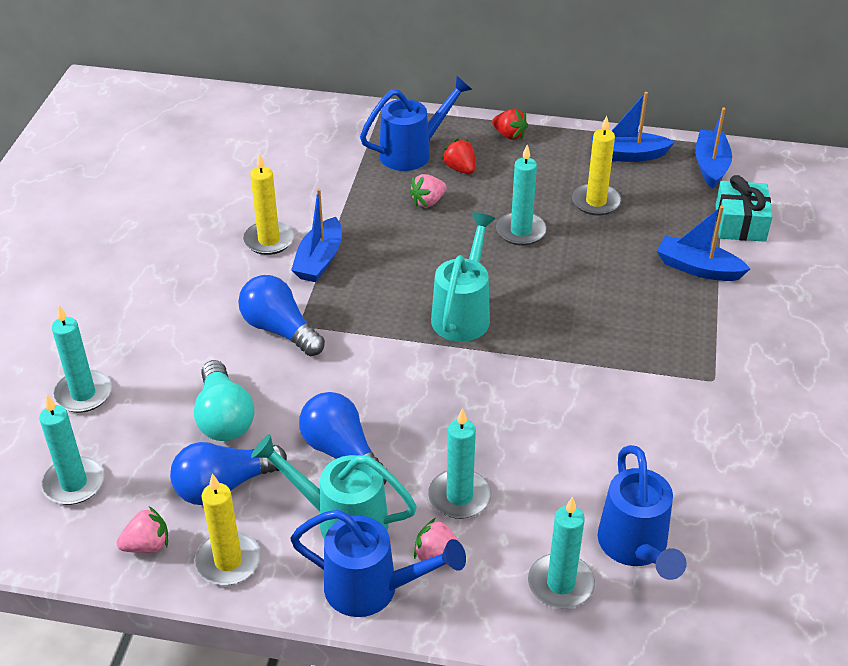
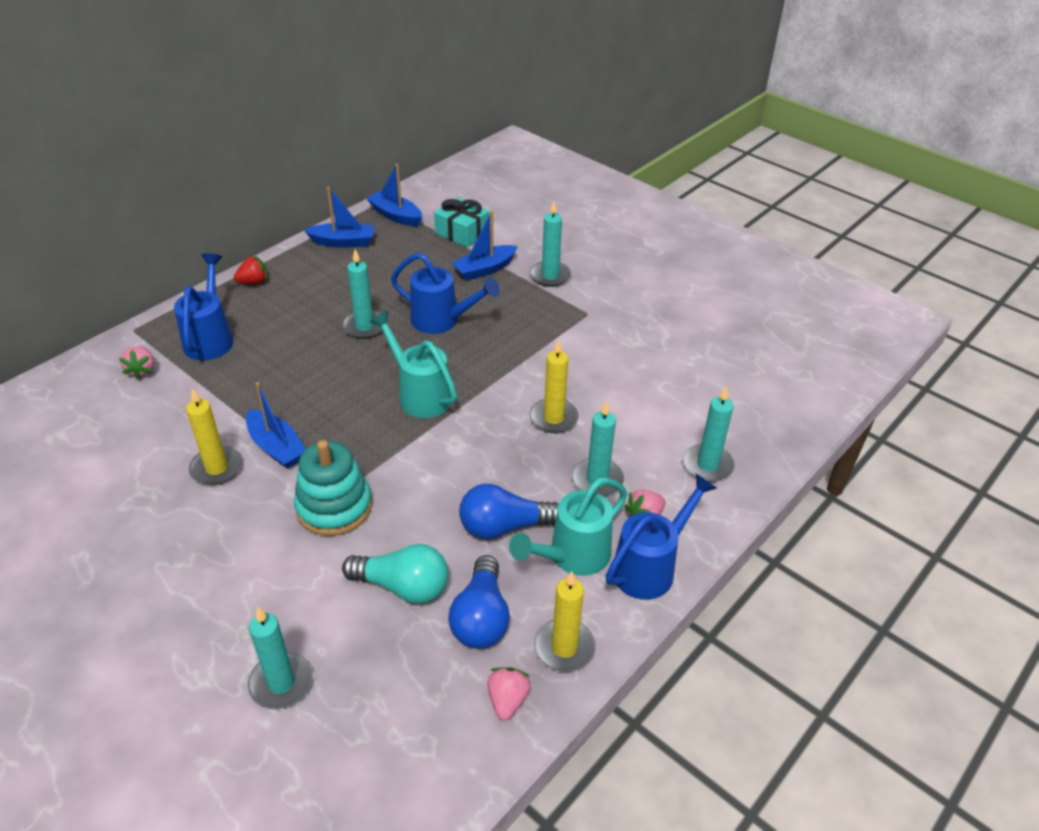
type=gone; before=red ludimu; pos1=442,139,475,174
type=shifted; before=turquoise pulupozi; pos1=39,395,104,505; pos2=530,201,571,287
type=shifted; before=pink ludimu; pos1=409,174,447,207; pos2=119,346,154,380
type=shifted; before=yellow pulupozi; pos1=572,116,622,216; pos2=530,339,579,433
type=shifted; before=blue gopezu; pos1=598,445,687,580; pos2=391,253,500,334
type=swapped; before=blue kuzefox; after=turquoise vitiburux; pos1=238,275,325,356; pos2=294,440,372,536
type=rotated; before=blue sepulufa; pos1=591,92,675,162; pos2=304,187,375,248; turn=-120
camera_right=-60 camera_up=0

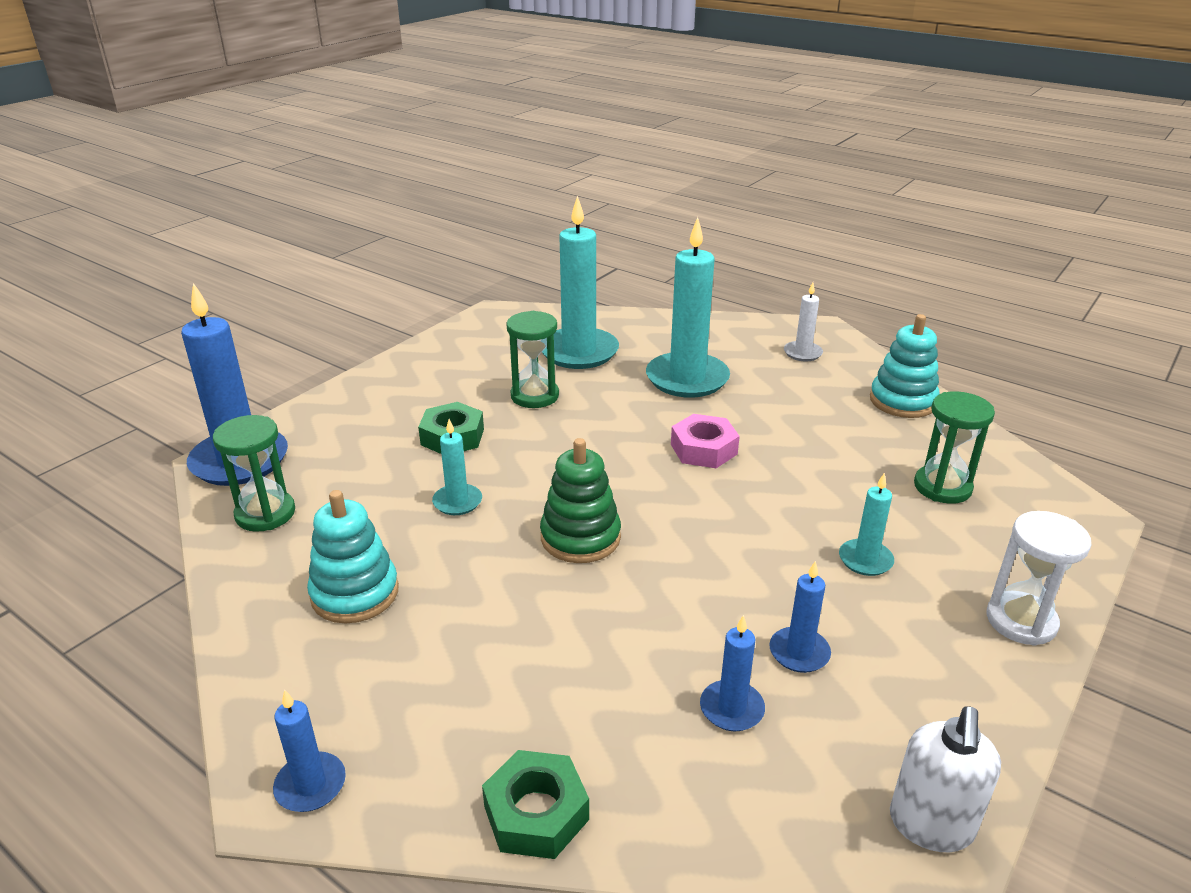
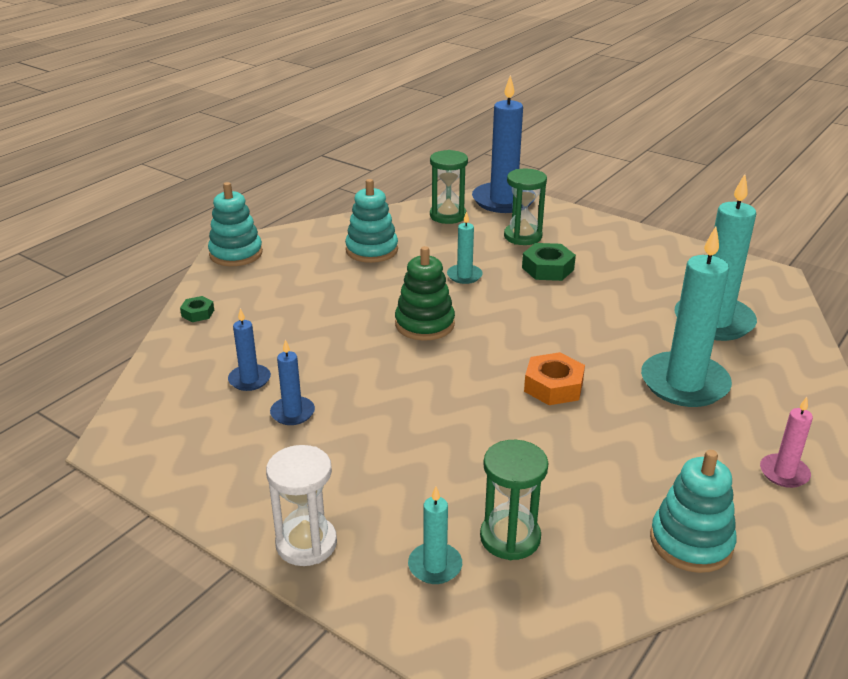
type=gone; before=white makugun; pos1=890,706,1001,852
type=shifted; before=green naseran; pos1=506,311,559,408; pos2=504,169,547,245
type=shifted; before=turquoise pulupozi; pos1=839,473,894,576; pos2=408,486,462,584
type=swapped; before=blue pulupozi; after=turquoise vitiburux; pos1=273,689,346,812; pos2=208,182,263,266
type=repainted; before=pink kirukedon; after=orange kirukedon; pos1=671,414,740,468; pos2=524,352,585,405
type=repainted; before=white pulupozi; after=pink pulupozi; pos1=784,282,823,361; pos2=760,397,813,488
type=scaled; before=green kirukedon; pos1=482,750,589,859; pos2=180,296,214,322; scale=0.58
camera_right=90 camera_up=0

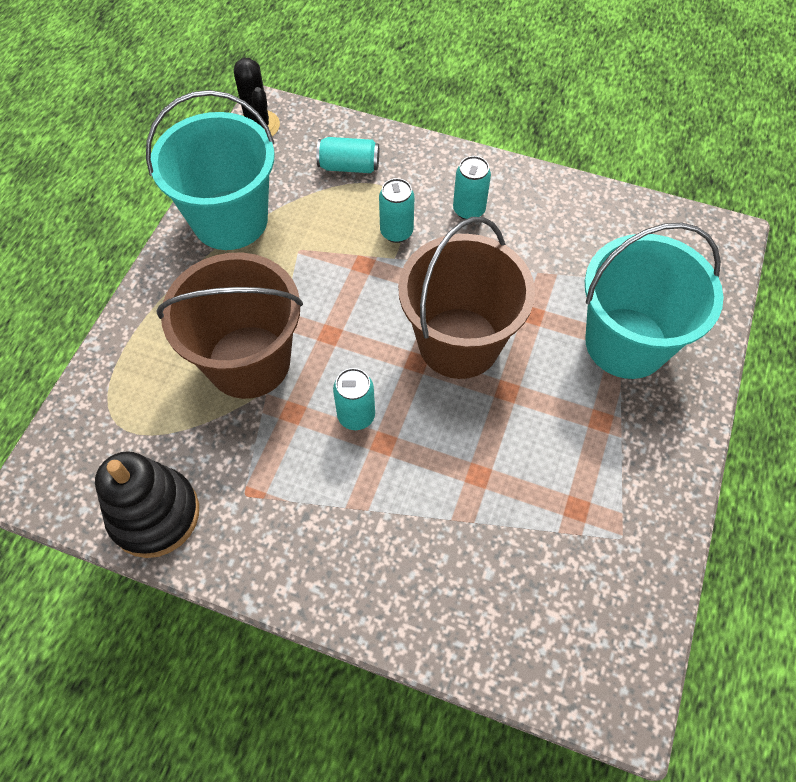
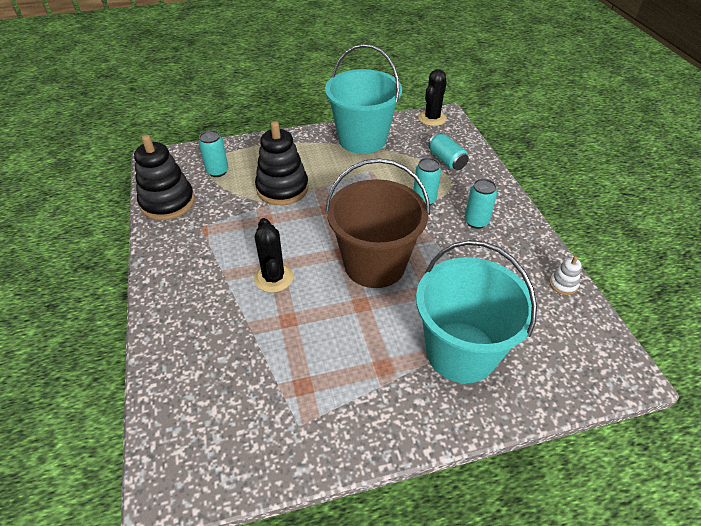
type=new; after=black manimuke; pos2=254,218,293,293
type=new; after=white vitiburux; pos2=549,256,581,295
type=shifted; before=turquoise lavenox; pos1=333,368,375,430; pos2=199,130,228,177
type=swapped; before=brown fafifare; after=black vitiburux; pos1=157,253,303,399; pos2=255,121,309,205
camera_right=55 camera_up=-15

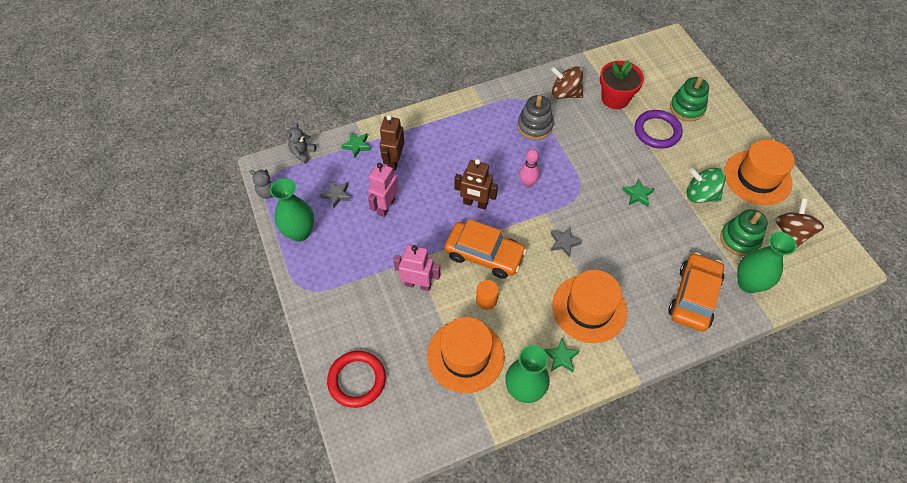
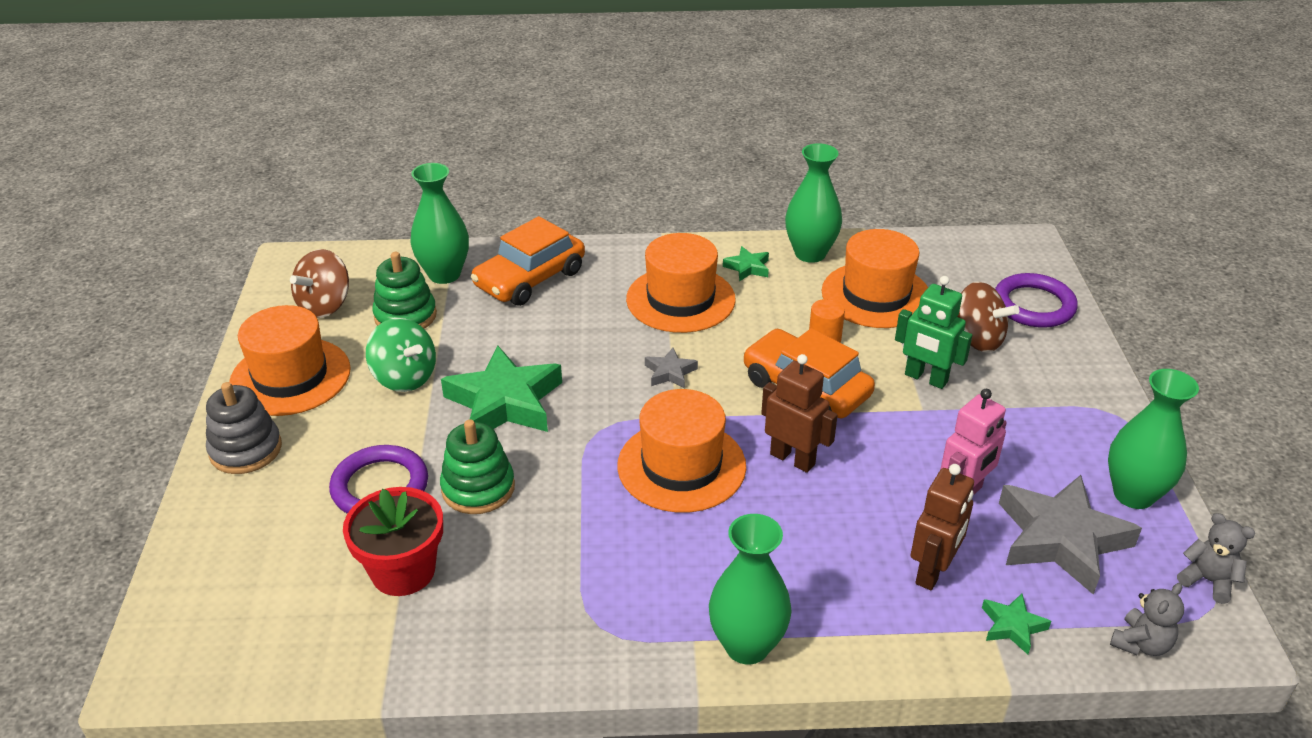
type=new; after=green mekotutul; pos2=709,514,792,664
type=shifted; before=grey vitiburux; pos1=517,95,554,140; pos2=206,382,282,474
type=shifted; before=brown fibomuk; pos1=551,66,583,99; pos2=957,282,1019,352
type=shifted; before=green vitiburux; pos1=670,77,709,121; pos2=440,420,515,514
type=swapped; before=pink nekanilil; after=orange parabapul; pos1=519,149,540,187; pos2=617,389,746,513
type=repainted; before=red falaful; after=purple falaful; pos1=327,351,386,408; pos2=995,273,1078,328
type=repainted; before=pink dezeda; after=green dezeda; pos1=393,245,440,291; pos2=895,276,972,389
type=scaled; before=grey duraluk; pos1=320,181,351,208; pos2=999,475,1142,595; scale=2.18
type=scaled; before=green duraluk; pos1=622,179,654,207; pos2=441,346,562,432; scale=2.18
camera_right=-160 camera_up=-20

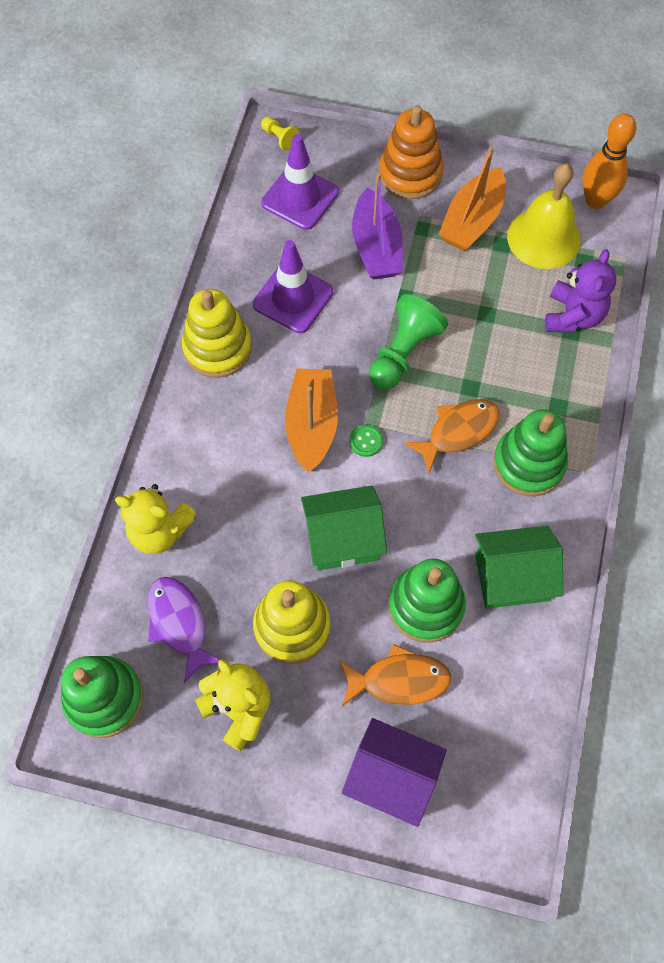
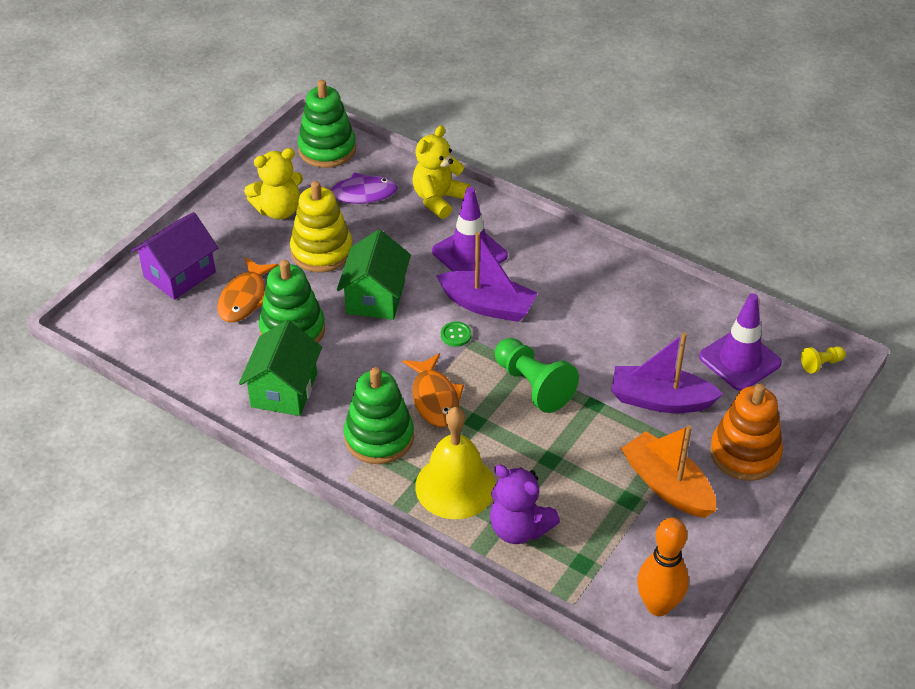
type=gone; before=yellow vitiburux; pos1=182,289,252,378
type=shifted; before=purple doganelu; pos1=253,240,333,333; pos2=432,187,508,272
type=shifted; before=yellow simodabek; pos1=507,163,581,269; pos2=415,407,496,519
type=repainted; before=orange sepulufa; after=purple sepulufa; pos1=285,369,338,473; pos2=436,232,537,322
camera_right=110 camera_up=-20

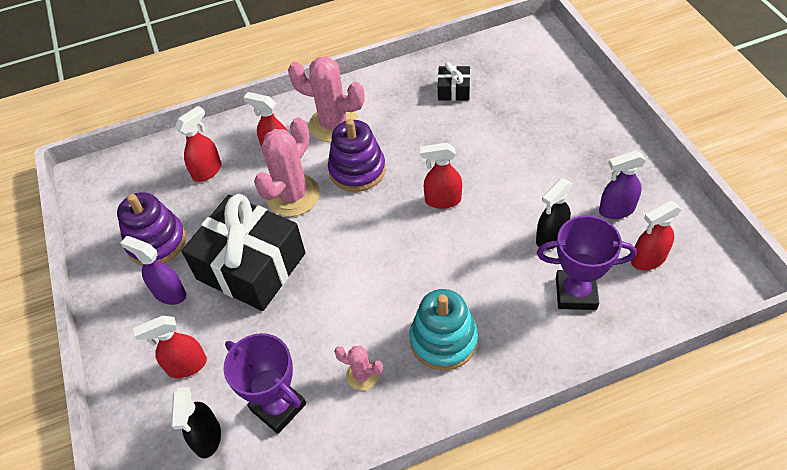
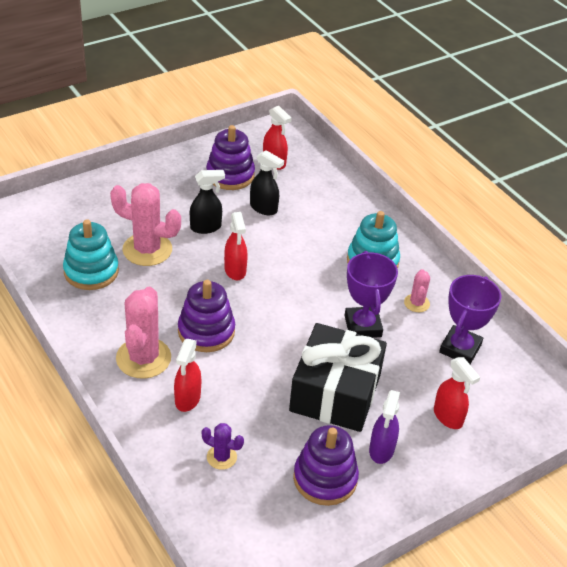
type=shifted; before=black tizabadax; pos1=171,387,221,458; pos2=190,170,225,234
type=shifted; before=pink manimuke; pos1=254,117,320,217; pos2=110,183,181,266
type=shifted; before=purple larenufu; pos1=537,215,636,310; pos2=344,251,398,338
type=swapped; before=red tizabadax; after=purple manimuke; pos1=175,106,221,182; pos2=202,423,244,470
type=swapped; before=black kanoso; after=turquoise vitiburux; pos1=438,62,470,101; pos2=63,220,119,290
type=swapped; before=purple tizabadax; after=purple vitiburux; pos1=599,151,646,219; pos2=206,125,255,190
camera_right=-110 camera_up=-10

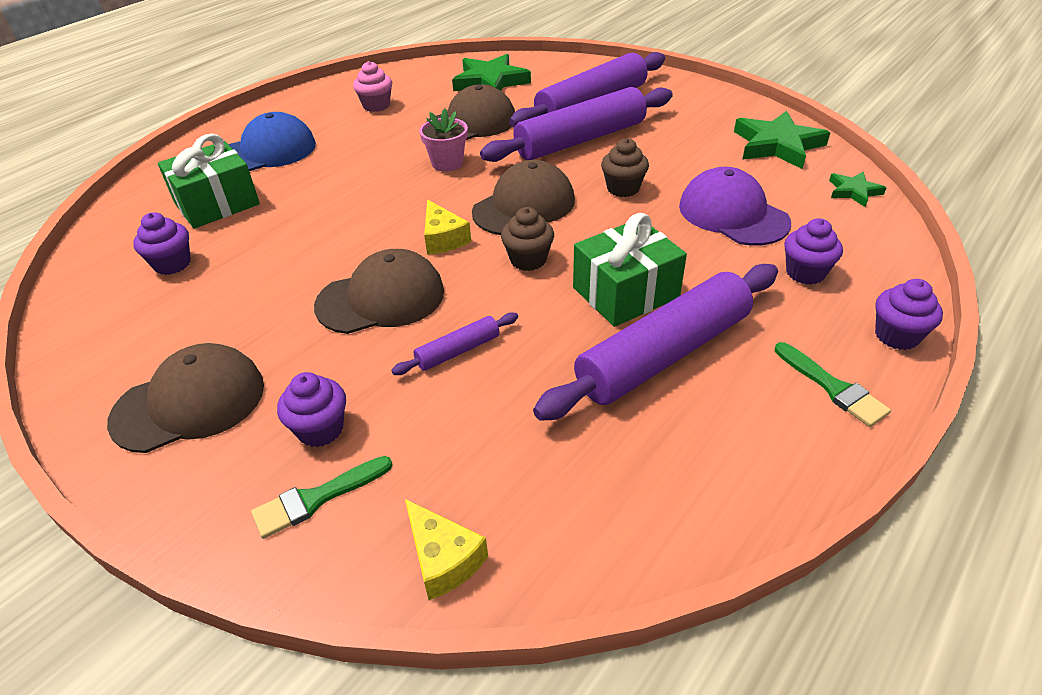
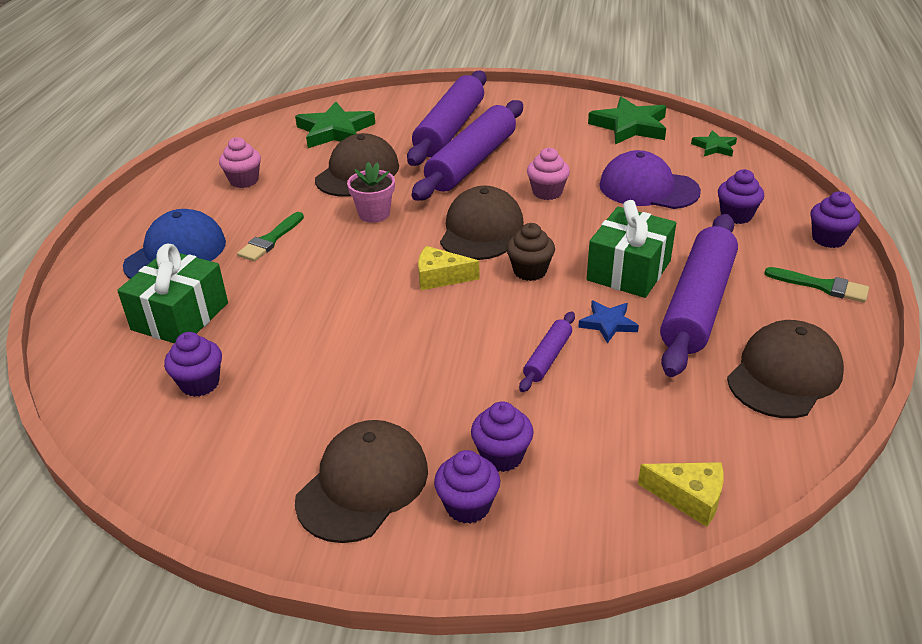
type=new; after=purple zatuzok; pos2=434,450,500,524
type=new; after=blue duraluk; pos2=578,300,639,344
type=shifted; before=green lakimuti; pos1=251,456,393,539; pos2=237,212,304,261
type=shifted; before=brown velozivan; pos1=314,249,444,334; pos2=727,320,844,418
type=repainted; before=brown zatuzok; after=pink zatuzok; pos1=601,138,649,197; pos2=527,147,570,200
type=rotated; before=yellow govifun; pos1=424,200,471,255; pos2=418,246,480,290; turn=150
camera_right=-30 camera_up=-5

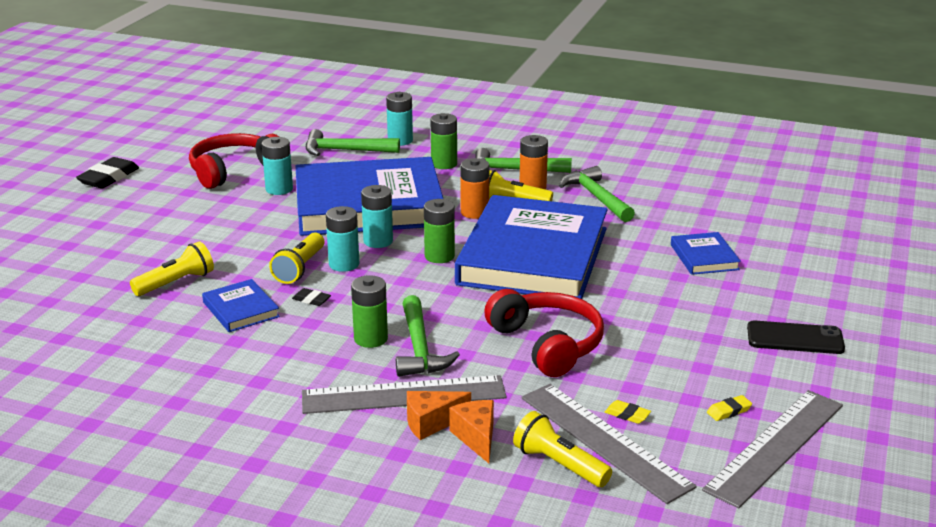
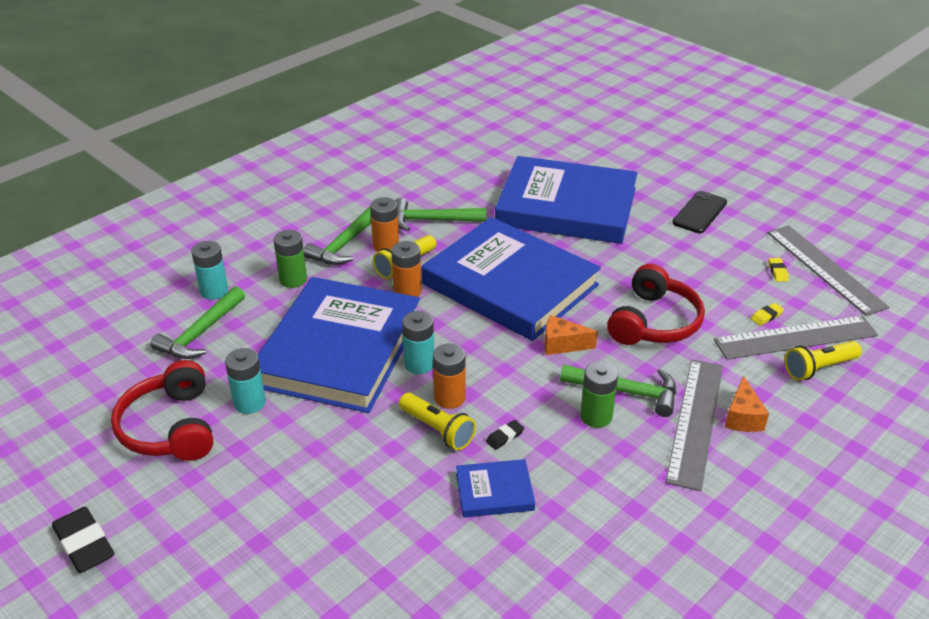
type=gone; before=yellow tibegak; pos1=130,241,214,296
type=gone; before=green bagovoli; pos1=424,199,455,263
type=shifted; before=orange govifun; pos1=449,400,494,463; pos2=544,315,598,355
type=repainted; before=turquoise bagovoli; after=orange bagovoli; pos1=326,206,359,272; pos2=433,343,466,409
type=rotated; before=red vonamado; pos1=484,289,604,377; pos2=607,264,705,345; turn=120
type=scaled; before=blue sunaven; pos1=671,232,741,275; pos2=495,156,637,244; scale=2.44
camera_right=-65 camera_up=10

